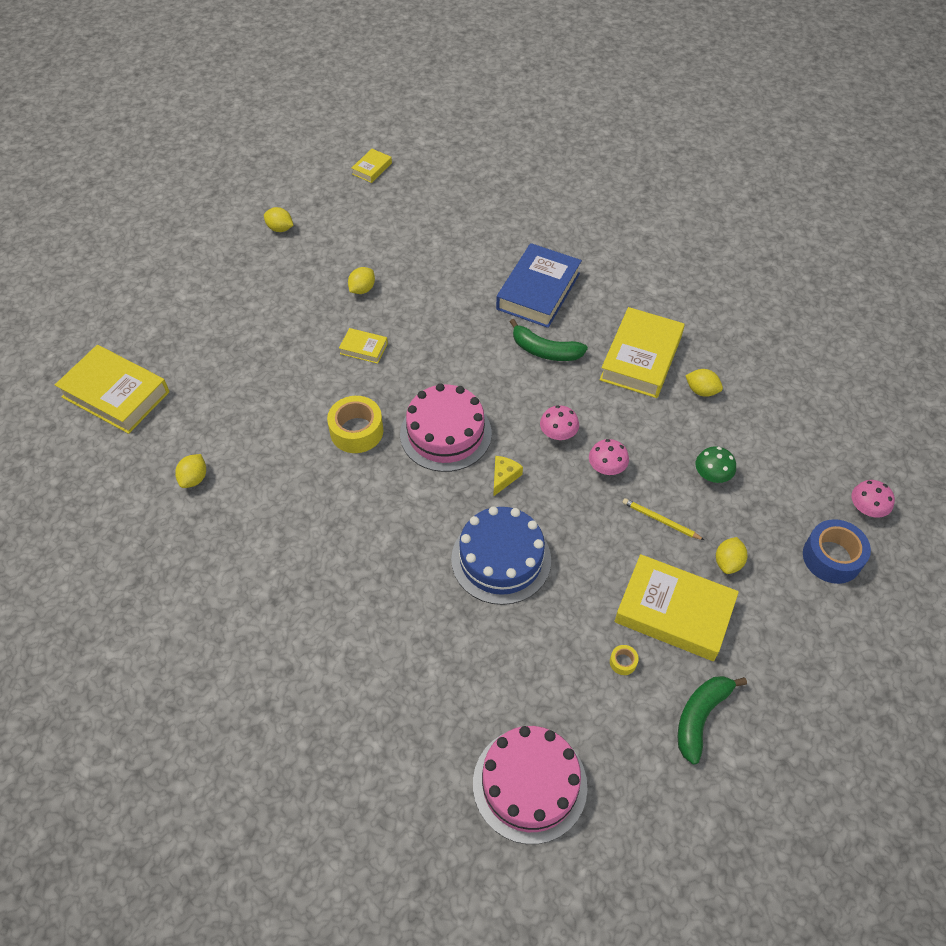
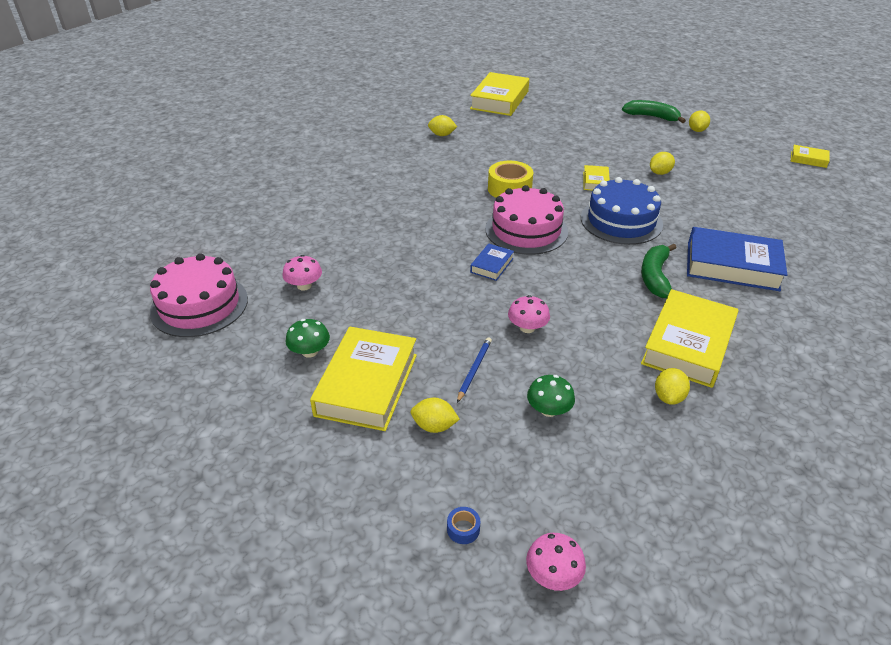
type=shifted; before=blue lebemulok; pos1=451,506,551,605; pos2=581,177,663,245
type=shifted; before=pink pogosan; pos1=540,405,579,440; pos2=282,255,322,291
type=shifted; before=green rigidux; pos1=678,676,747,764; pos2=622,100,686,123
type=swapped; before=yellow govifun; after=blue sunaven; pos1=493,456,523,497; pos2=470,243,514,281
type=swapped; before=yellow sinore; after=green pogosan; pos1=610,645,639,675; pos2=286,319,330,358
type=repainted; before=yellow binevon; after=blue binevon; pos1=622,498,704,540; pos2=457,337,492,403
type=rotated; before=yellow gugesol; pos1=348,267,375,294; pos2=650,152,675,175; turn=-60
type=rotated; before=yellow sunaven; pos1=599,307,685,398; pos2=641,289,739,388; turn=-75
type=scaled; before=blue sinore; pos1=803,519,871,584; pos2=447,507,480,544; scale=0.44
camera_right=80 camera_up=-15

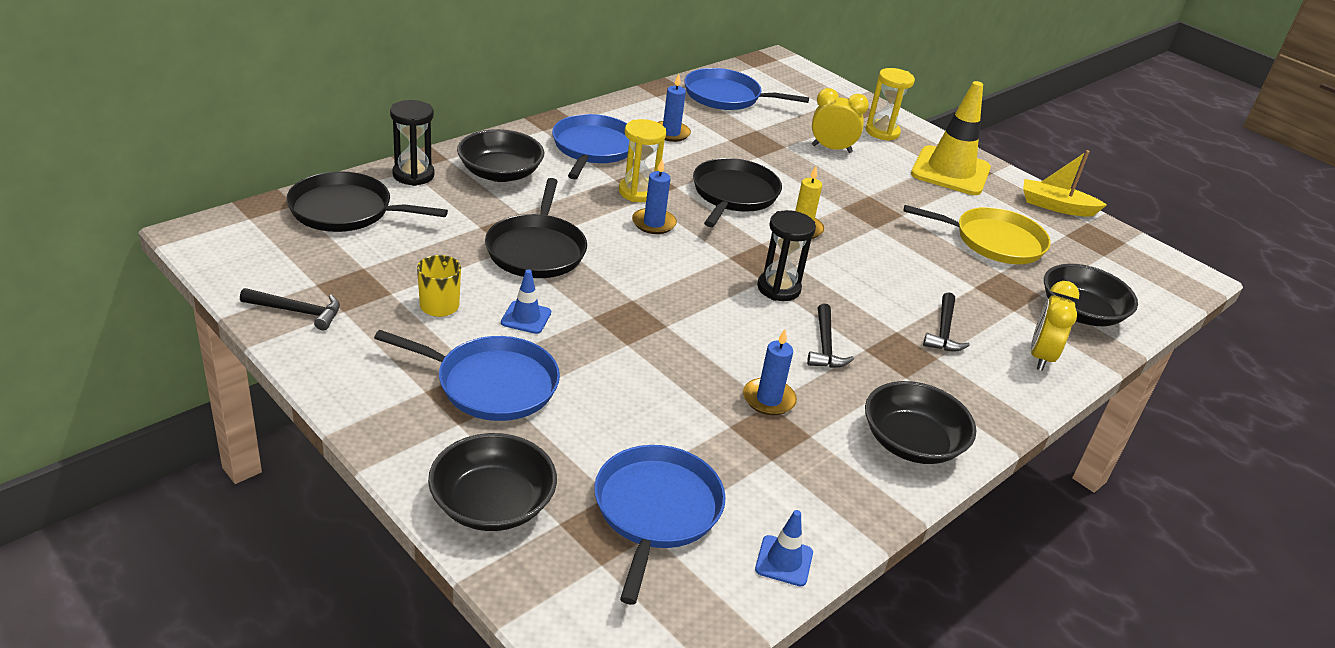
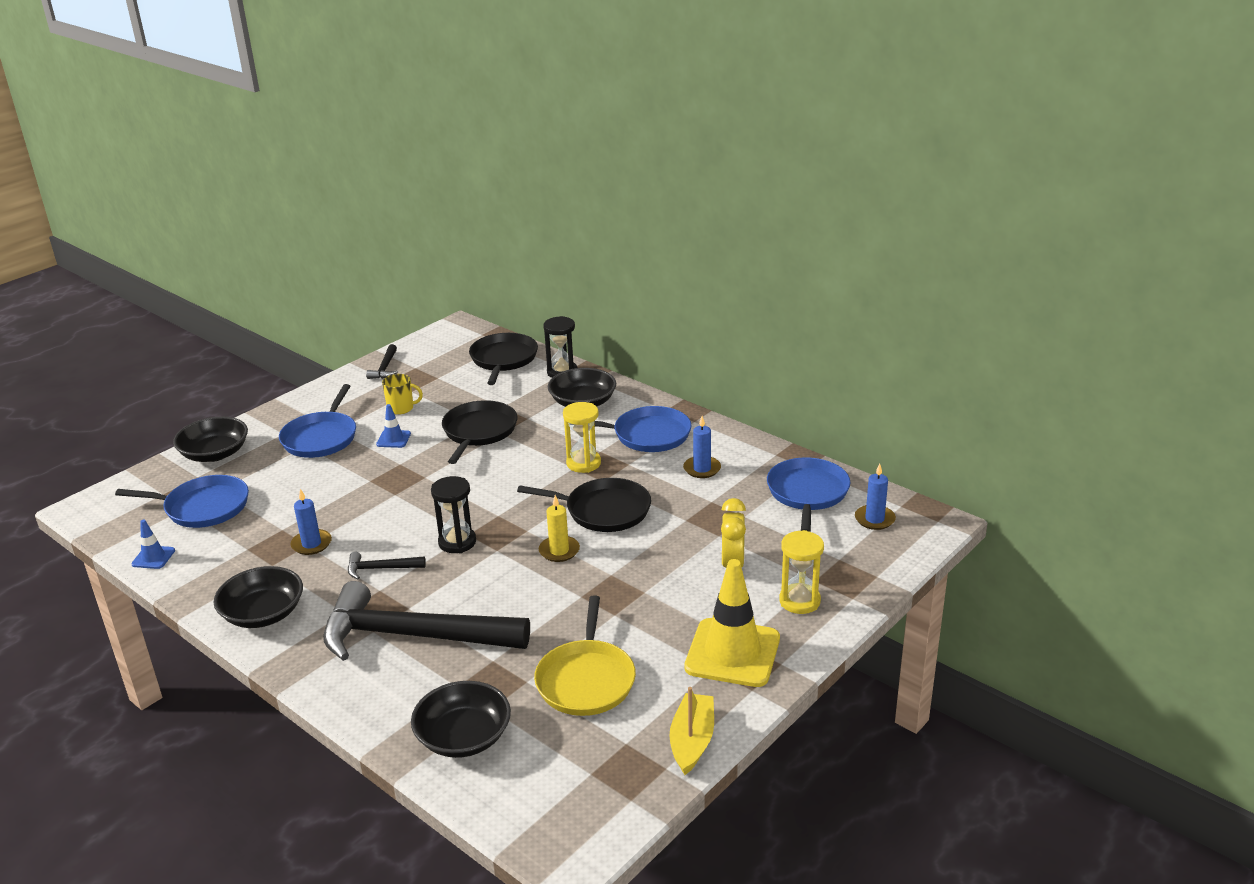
type=gone; before=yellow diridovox; pos1=1031,281,1079,371
type=shifted; before=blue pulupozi; pos1=632,159,677,234; pos2=855,464,896,530
type=rotated; before=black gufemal; pos1=485,178,587,278; pos2=442,400,517,464; turn=105
type=scaled; before=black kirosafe; pos1=923,292,970,352; pos2=323,581,530,661; scale=2.47
camera_right=90 camera_up=-5

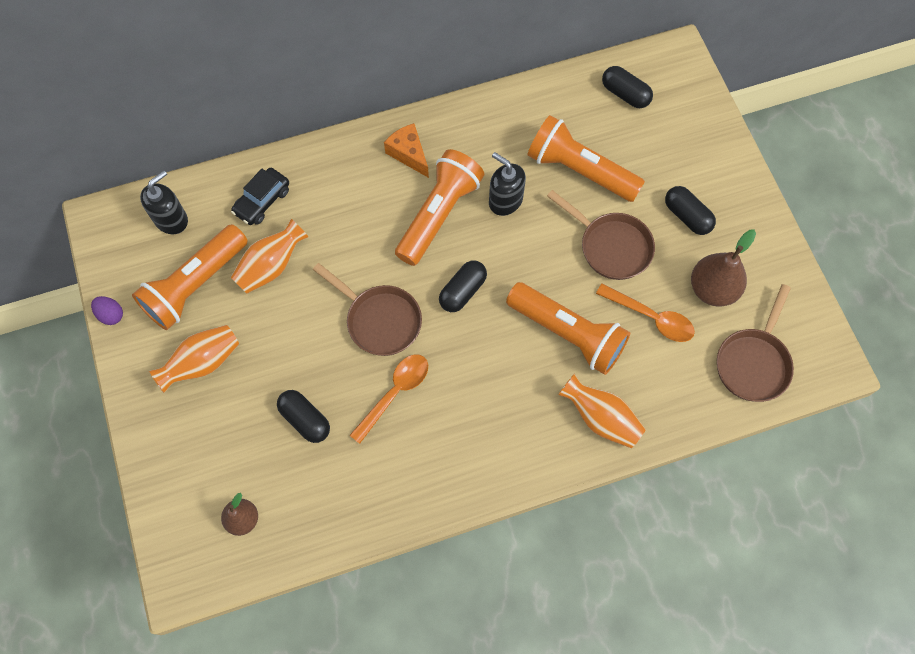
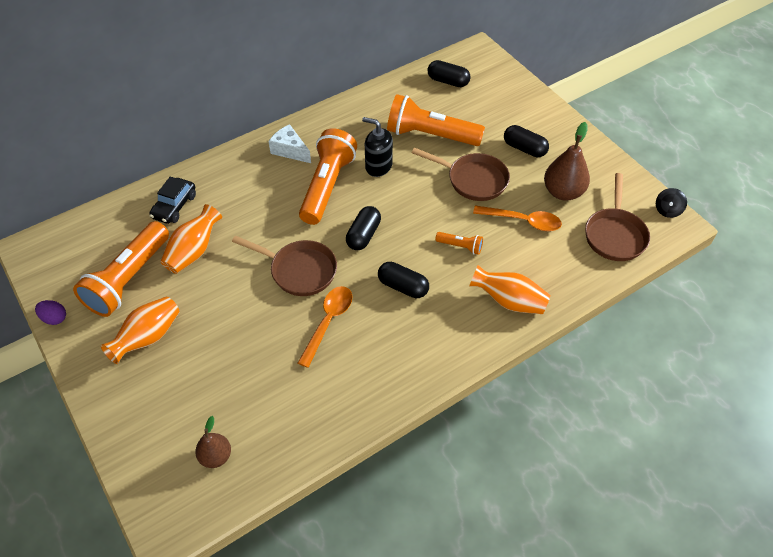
type=gone; before=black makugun; pos1=140,170,188,234
type=new; after=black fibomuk; pos2=656,188,687,218
type=shifted; before=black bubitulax; pos1=277,390,330,443; pos2=378,262,429,298
type=repainted; before=orange govifun; after=white govifun; pos1=384,123,429,178; pos2=268,124,311,163
type=scaled; before=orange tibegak; pos1=506,282,630,375; pos2=435,232,483,255; scale=0.44
camera_right=-15 camera_up=-15

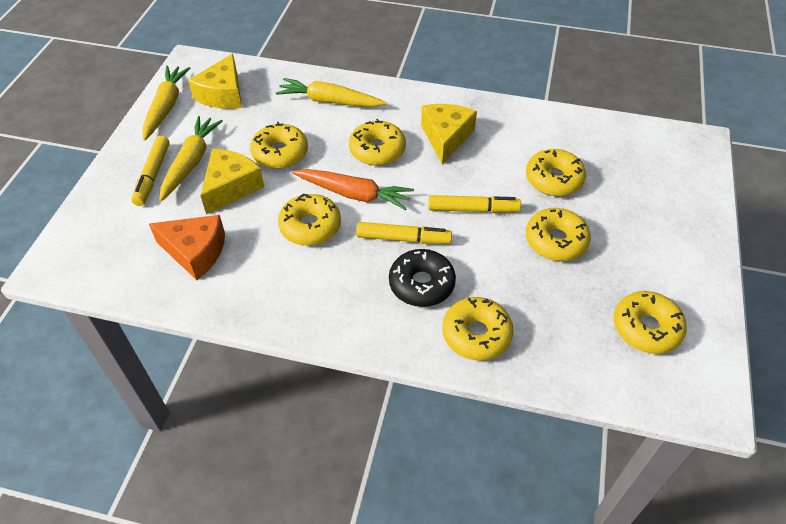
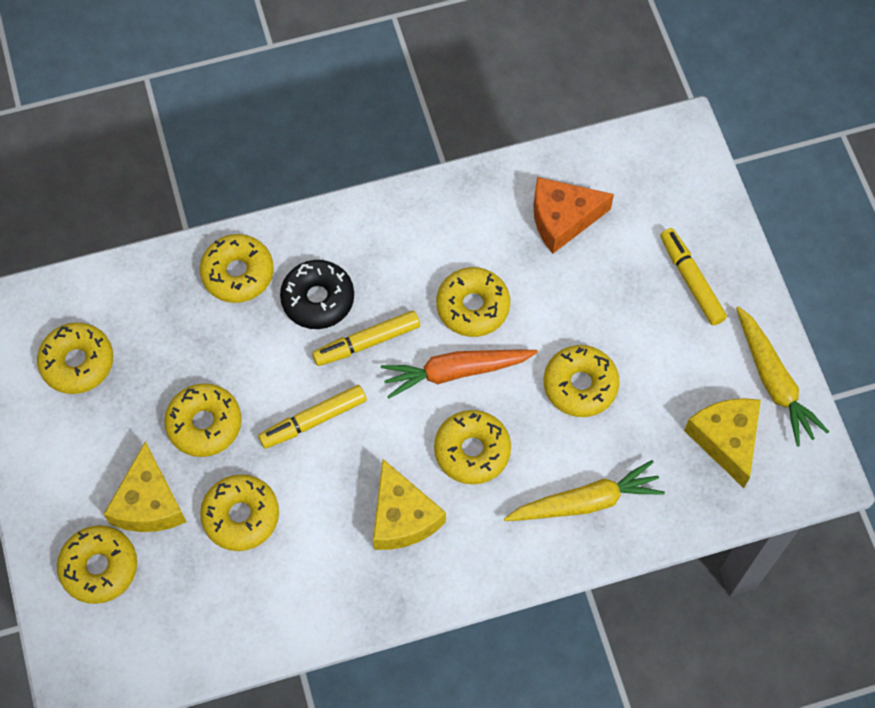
type=gone; before=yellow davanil; pos1=159,116,223,202
type=new; after=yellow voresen; pos2=57,525,137,604
type=shifted; before=yellow govifun; pos1=200,149,264,214; pos2=104,441,187,532
camera_right=150 camera_up=15

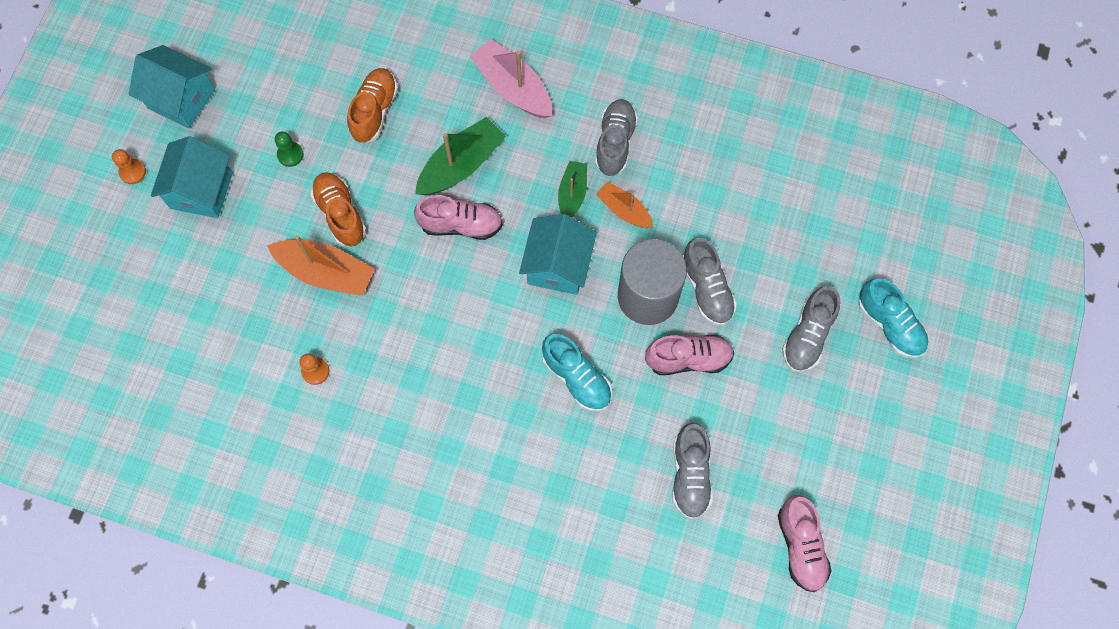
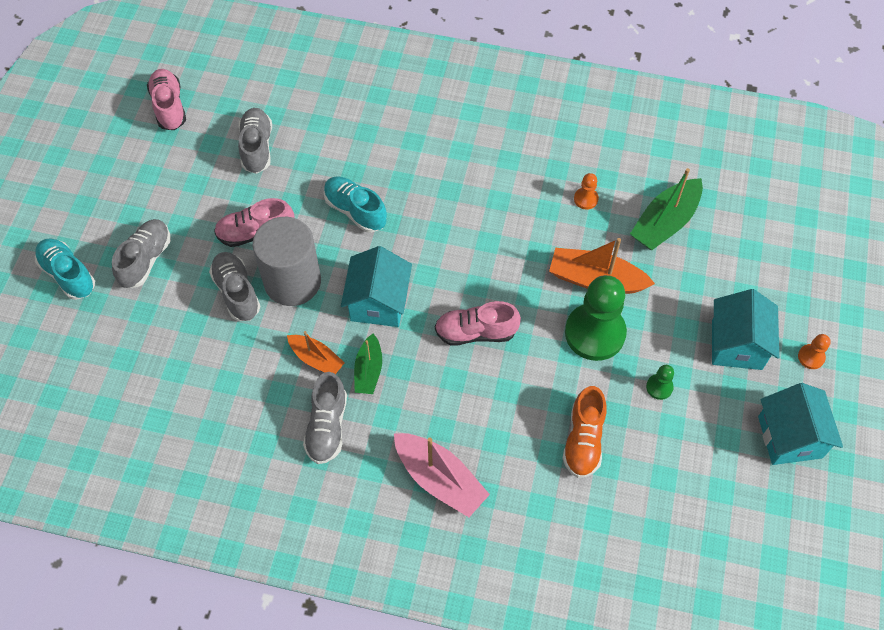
type=shifted; before=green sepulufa; pos1=415,117,506,195; pos2=630,168,703,250
type=swapped; before=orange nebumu; after=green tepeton; pos1=310,172,366,247; pos2=565,275,627,361
type=rotated; before=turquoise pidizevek; pos1=129,45,215,128; pos2=758,383,843,465; turn=60
camera_right=175 camera_up=-10

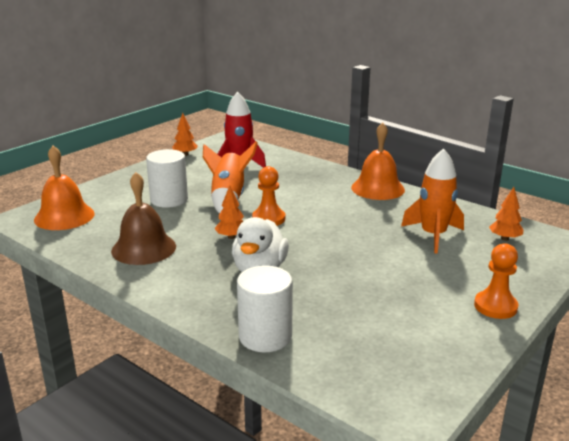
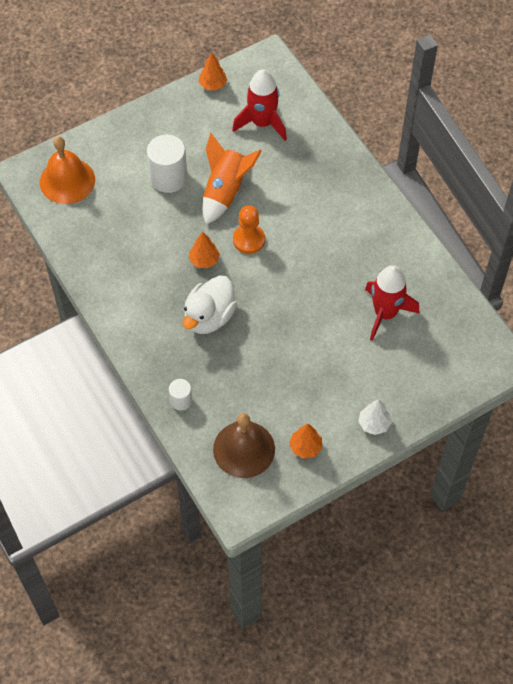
type=gone; before=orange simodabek; pos1=351,122,405,200
type=shifted; before=brown simodabek; pos1=111,172,176,265; pos2=213,413,275,478
type=shifted; before=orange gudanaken; pos1=489,187,523,241; pos2=289,424,322,459
type=swapped; before=orange tepeton; after=white gudanaken; pos1=474,243,519,319; pos2=359,399,392,435
type=repainted; before=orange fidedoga; after=red fidedoga; pos1=401,148,464,254; pos2=365,265,420,341
type=scaled; before=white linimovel; pos1=237,265,293,352; pos2=169,379,192,410; scale=0.54
camera_right=20 camera_up=35

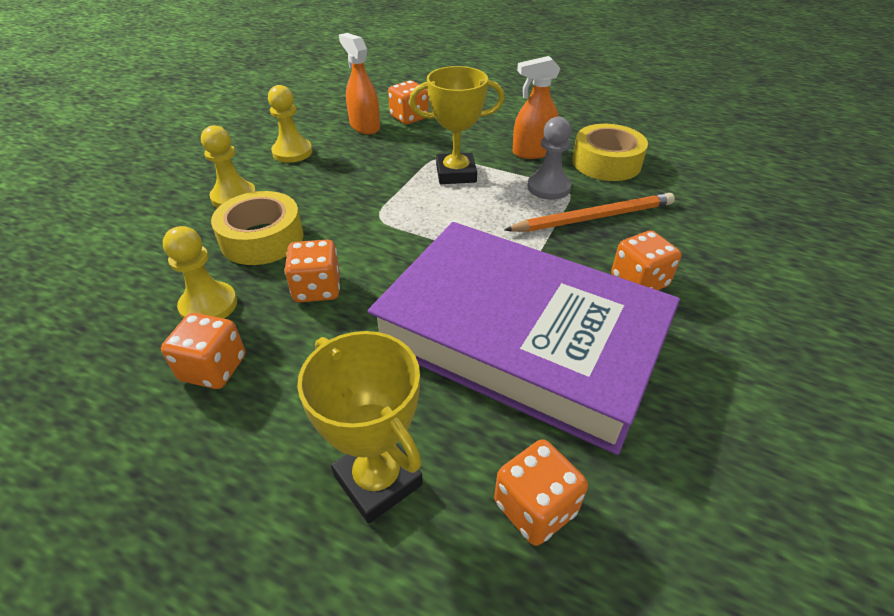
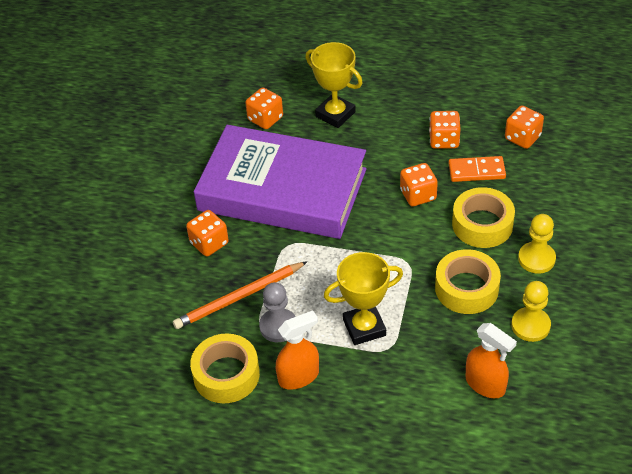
type=new; after=yellow sinore; pos2=435,249,501,314
type=shifted; before=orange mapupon; pos1=388,81,429,124; pos2=505,105,544,149
type=swapped; before=yellow tepeton; after=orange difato; pos1=163,226,237,319; pos2=449,156,506,182
camera_right=170 camera_up=5

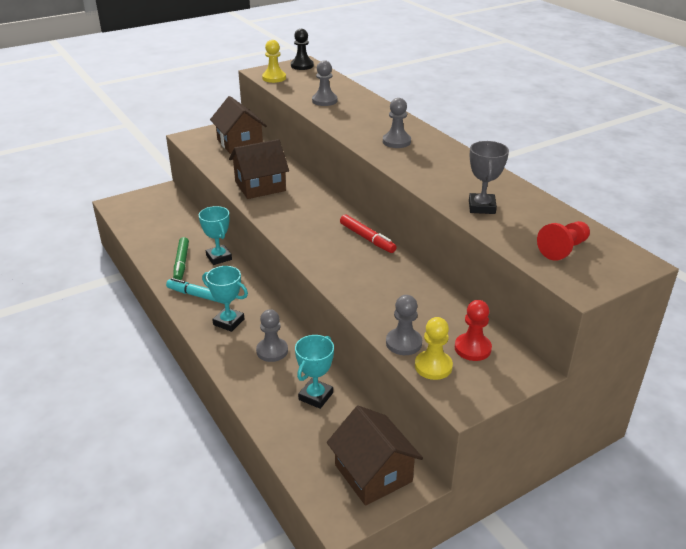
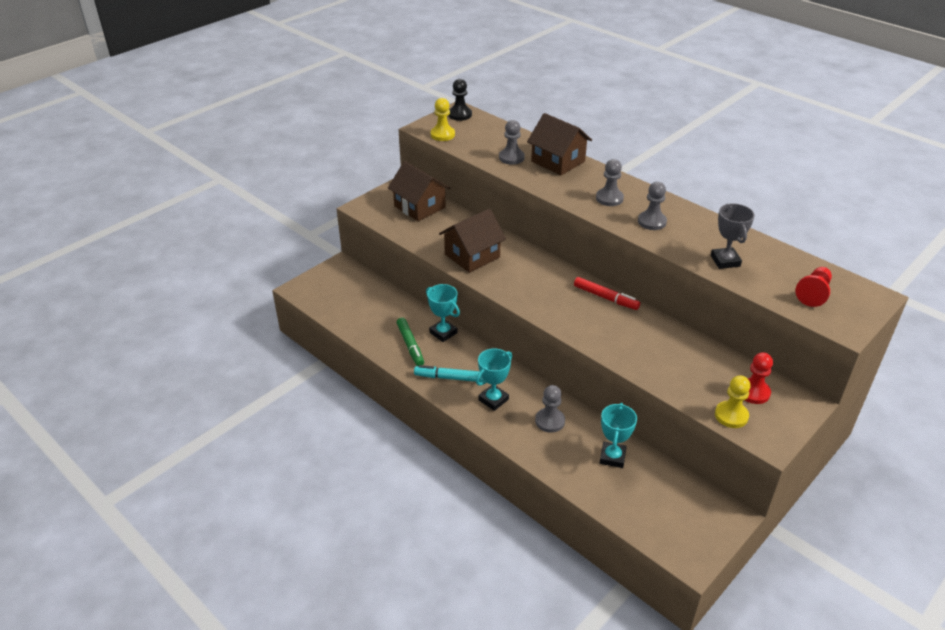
type=shifted; before=brown pidizevek; pos1=327,406,423,506; pos2=527,113,592,175
type=shifted; before=grey tepeton; pos1=386,295,422,355; pos2=638,182,667,230
type=rotated; before=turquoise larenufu; pos1=202,266,248,332; pos2=476,348,512,411; turn=-60
camera_right=-15 camera_up=5

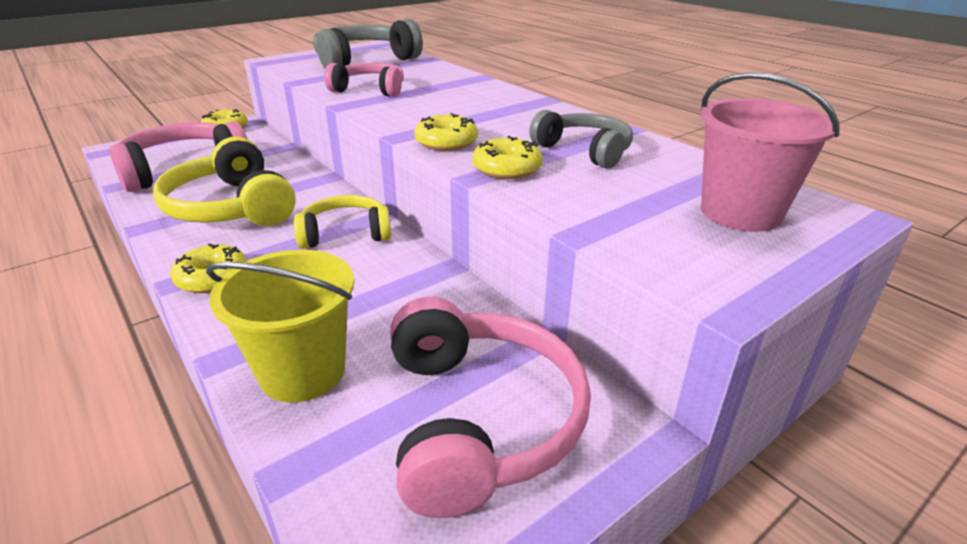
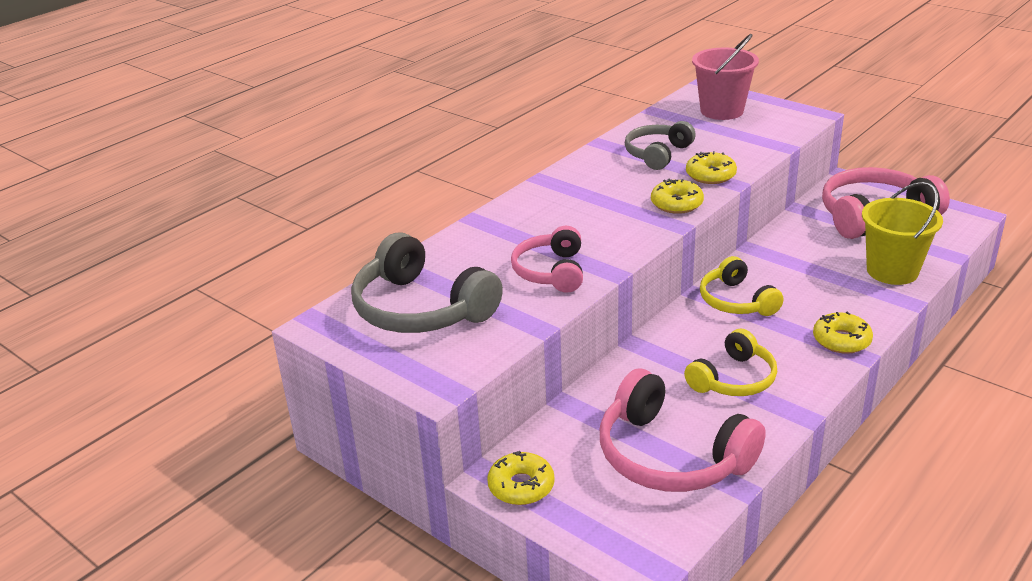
type=scaled; before=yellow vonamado; pos1=153,136,296,226; pos2=684,329,777,396; scale=0.62
camera_right=-100 camera_up=0

